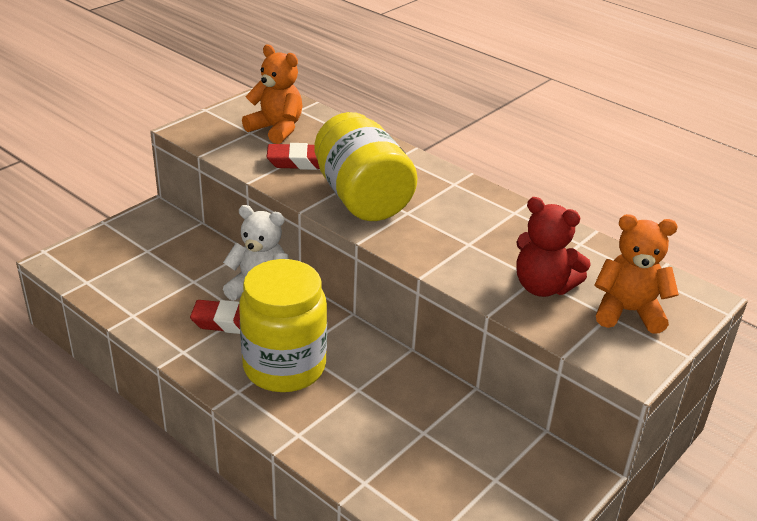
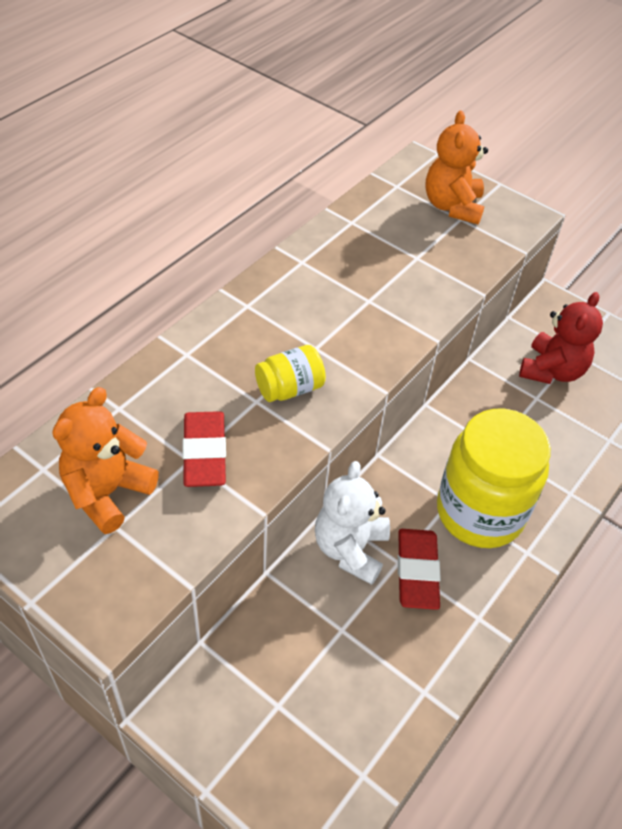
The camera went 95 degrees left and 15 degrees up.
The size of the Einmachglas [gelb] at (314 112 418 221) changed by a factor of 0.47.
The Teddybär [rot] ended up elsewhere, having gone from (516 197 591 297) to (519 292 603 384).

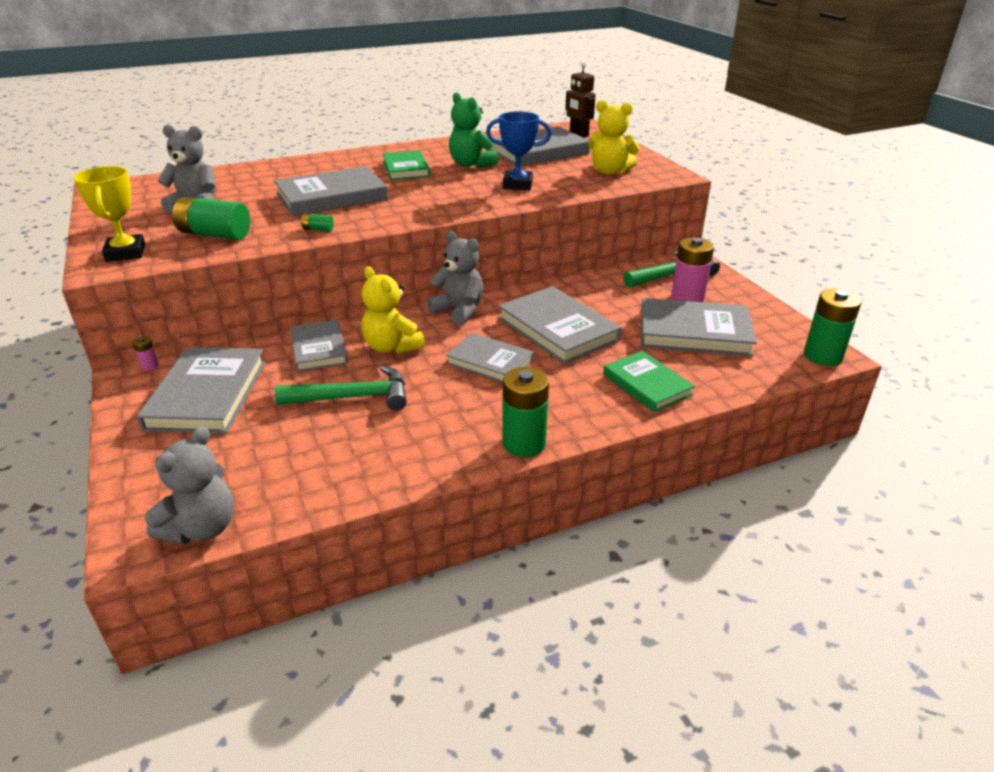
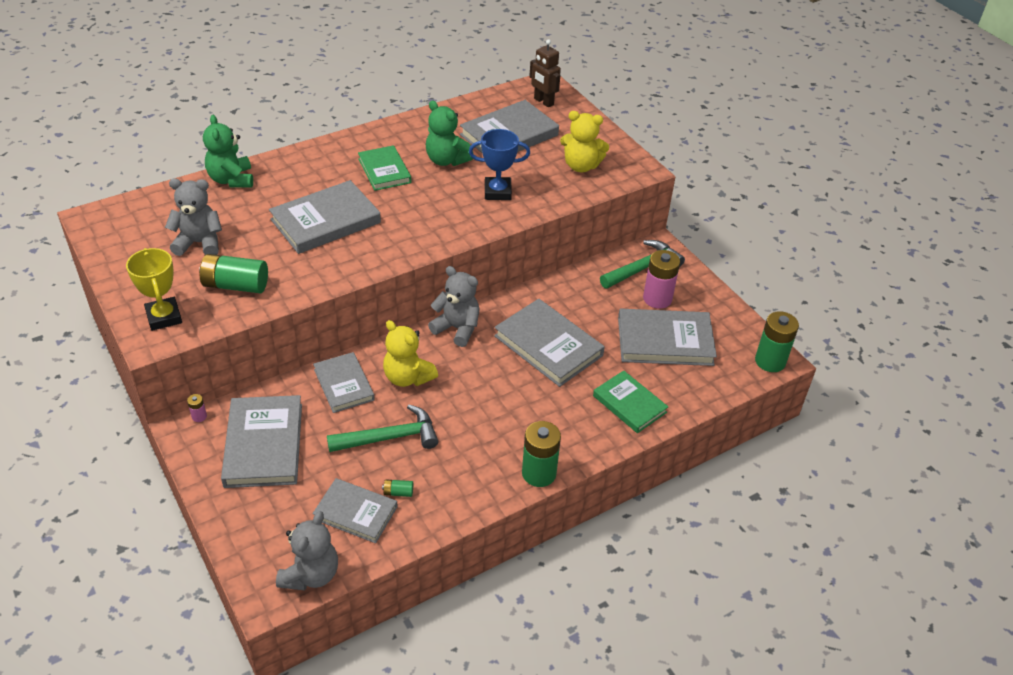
The camera went 10 degrees left and 10 degrees up.
The second view gained the Teddybär [grün] at (203 115 253 188).
The Buch [grau] ended up elsewhere, having gone from (446 333 534 383) to (312 478 398 543).
The Batterie [grün] ended up elsewhere, having gone from (301 213 334 231) to (382 479 413 497).

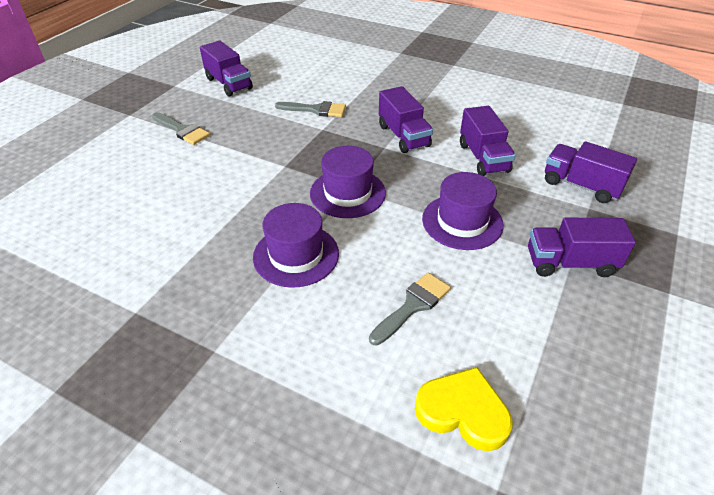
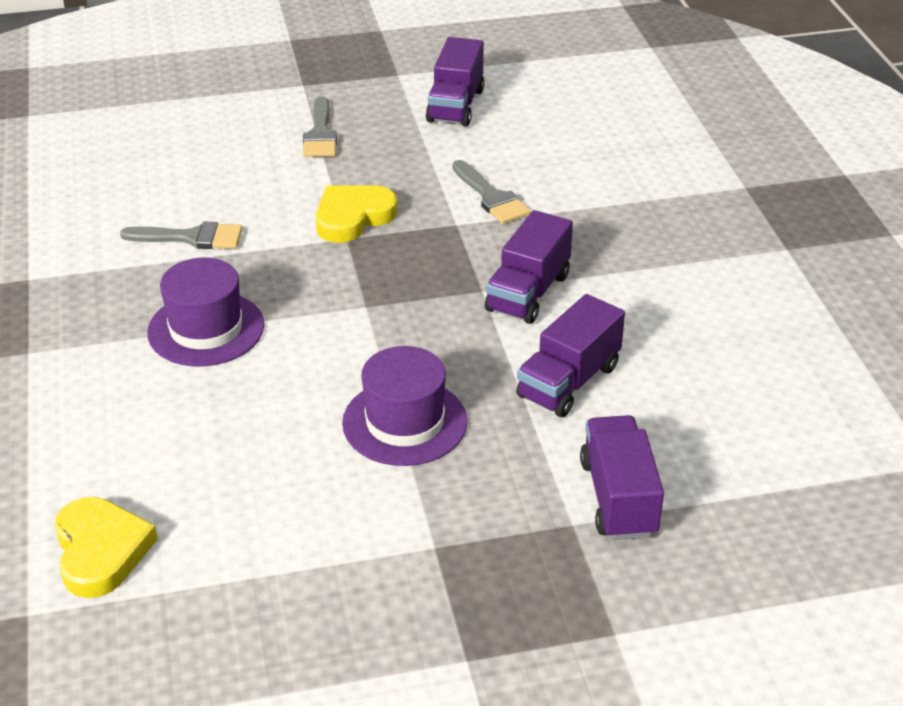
The camera went 50 degrees right and 5 degrees down.
The Pinsel [grau] ended up elsewhere, having gone from (369 273 451 346) to (120 222 243 249).
The second view gained the Herz [gelb] at (315 185 398 243).
The second view lost the Hut [lila] at (310 146 386 218).
The second view lost the Lastwagen [lila] at (528 218 636 277).

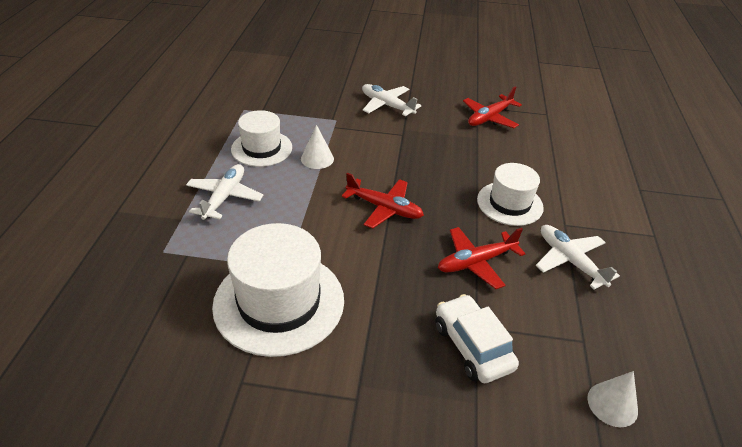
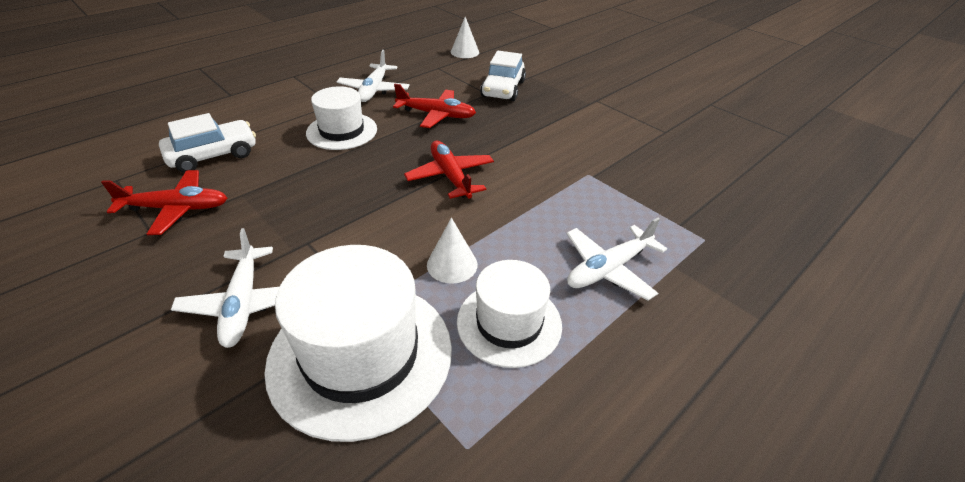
The camera went 140 degrees left and 0 degrees up.
The second view gained the Auto [weiß] at (159 113 256 173).
The Hut [weiß] ended up elsewhere, having gone from (212 223 344 357) to (264 245 452 442).

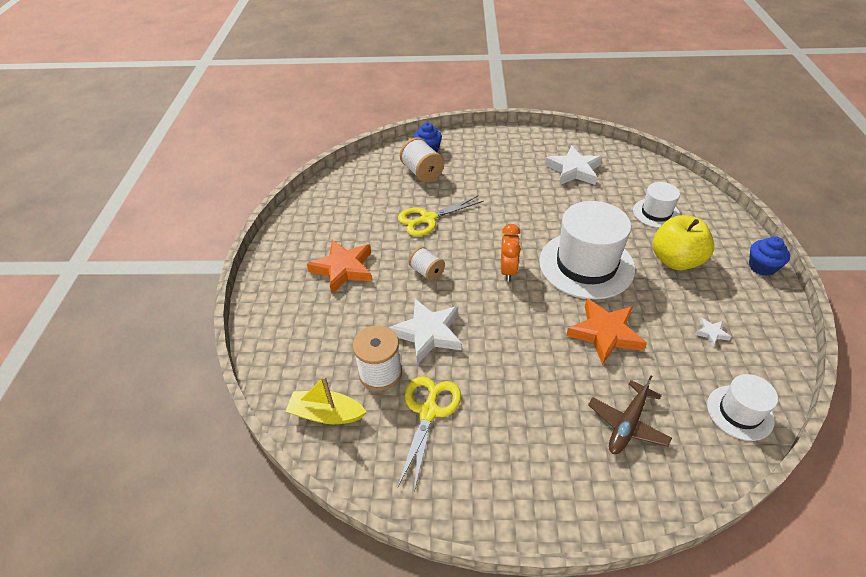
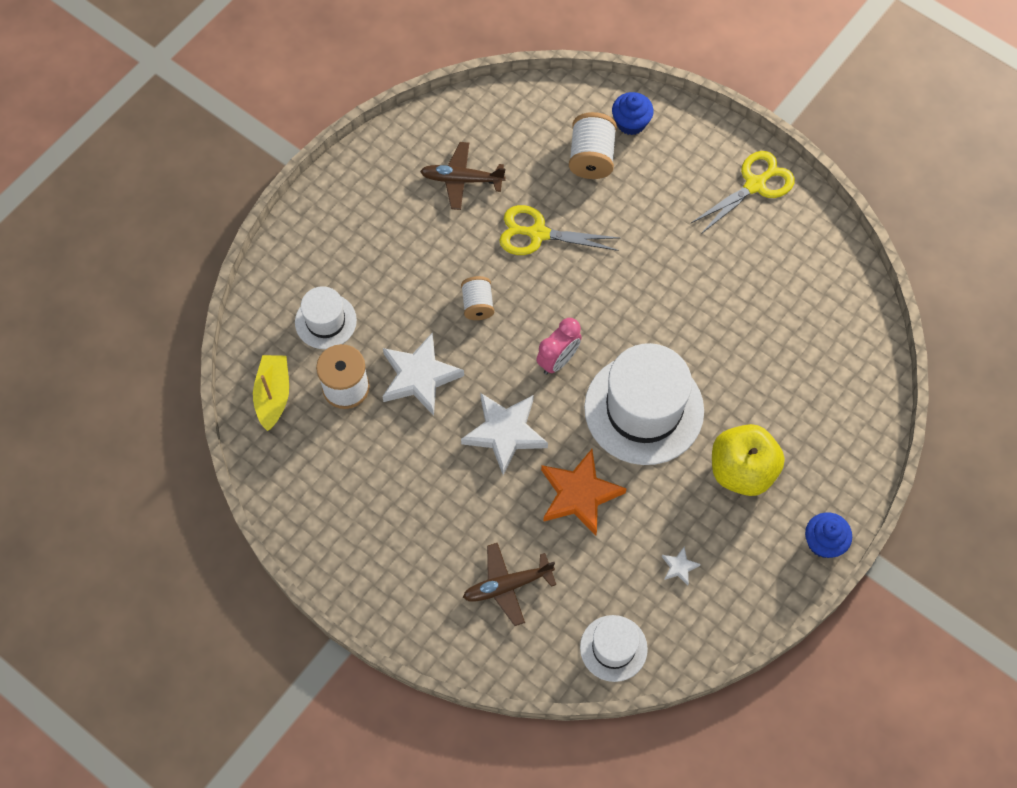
The camera went 35 degrees right and 20 degrees up.
The Boot [gelb] at (286 376 367 424) ended up facing another way, 45 degrees clockwise from before.
The Hut [weiß] ended up elsewhere, having gone from (633 182 680 228) to (295 286 357 349).
The second view gained the Flugzeug [braun] at (420 142 506 210).
The Stern [weiß] ended up elsewhere, having gone from (545 146 603 185) to (461 393 548 475).
What was the Wecker [orange] at (501 224 521 282) turned into the Wecker [rosa] at (536 318 582 375).
The Schere [gelb] ended up elsewhere, having gone from (398 376 461 492) to (691 151 795 234).
The second view lost the Stern [orange] at (307 240 372 294).

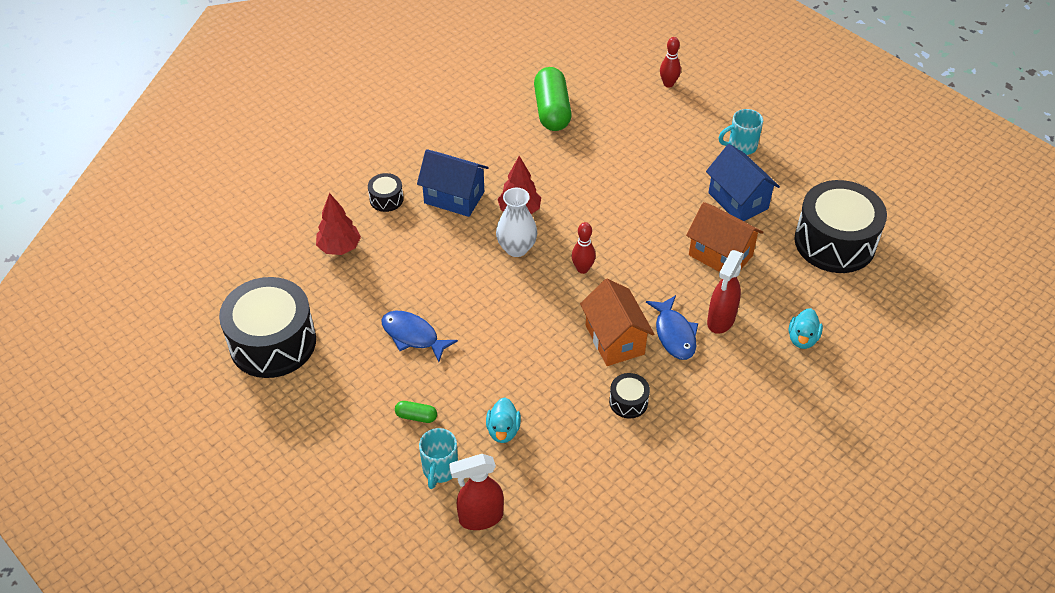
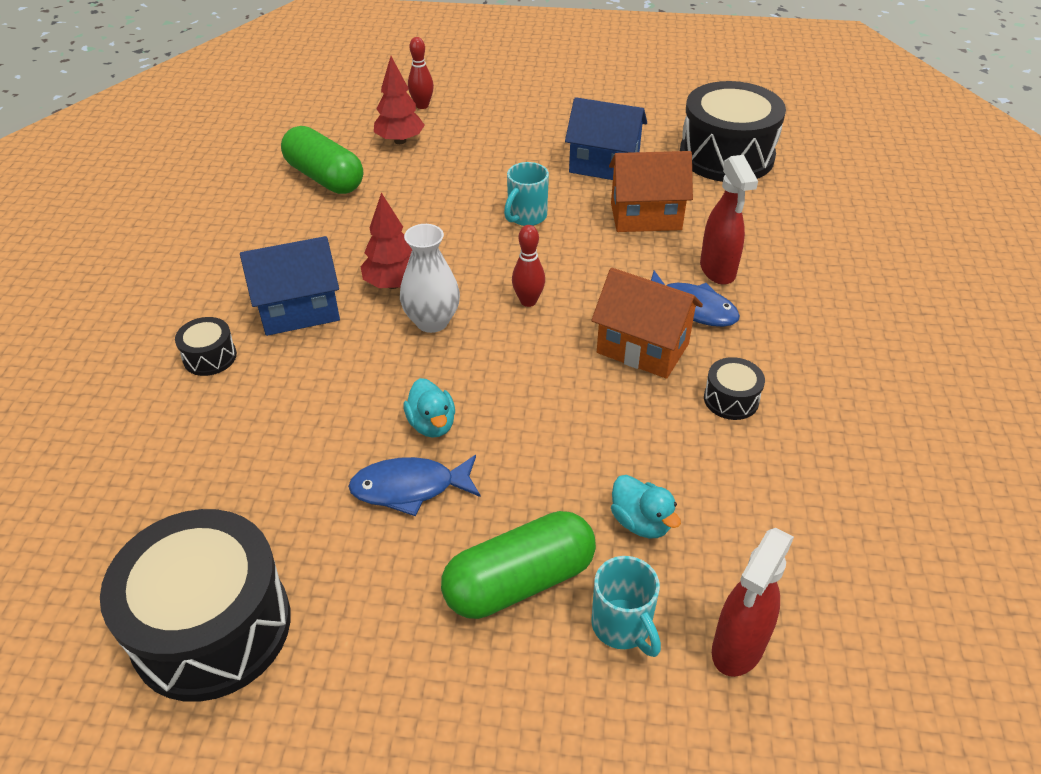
The camera went 40 degrees left and 5 degrees down.
The Baum [rot] ended up elsewhere, having gone from (316 193 361 255) to (374 56 425 144).
The Ente [türkis] ended up elsewhere, having gone from (789 308 823 349) to (403 378 455 438).
The size of the Kapsel [grün] at (395 401 437 423) changed by a factor of 2.25.
The Tasse [türkis] ended up elsewhere, having gone from (718 109 763 155) to (504 162 549 226).

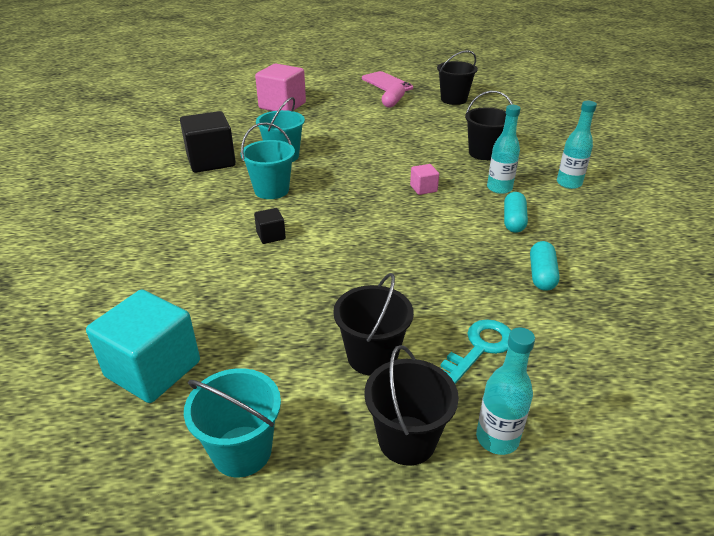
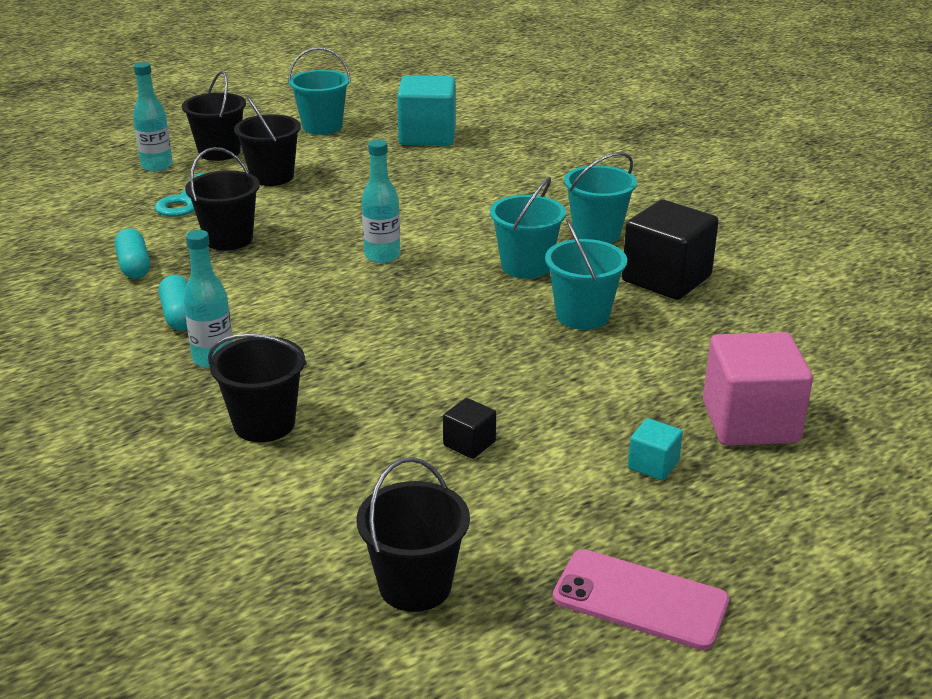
The camera went 150 degrees right and 5 degrees down.
The second view gained the Eimer [schwarz] at (185 147 260 251).
The Flasche [türkis] ended up elsewhere, having gone from (557 101 597 189) to (362 140 400 263).
The Kubus [schwarz] ended up elsewhere, having gone from (254 208 286 244) to (443 398 496 459).
The second view gained the Eimer [türkis] at (564 152 637 243).
The second view gained the Kubus [türkis] at (628 418 683 481).
The second view lost the Kapsel [rosa] at (382 83 405 108).
The second view lost the Kubus [rosa] at (410 164 439 195).

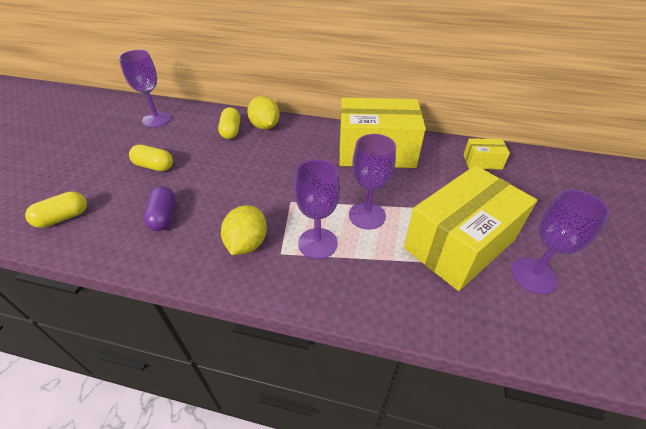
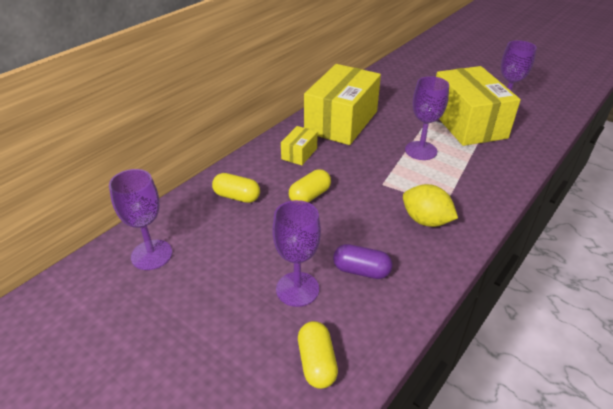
The camera went 65 degrees left and 5 degrees down.
The Kelch [lila] ended up elsewhere, having gone from (294 159 340 259) to (272 200 321 307).
The Schachtel [gelb] ended up elsewhere, having gone from (463 138 510 170) to (281 126 318 165).
The Kapsel [gelb] ended up elsewhere, having gone from (129 144 173 171) to (289 169 331 203).
The second view lost the Zitrone [gelb] at (247 96 279 130).

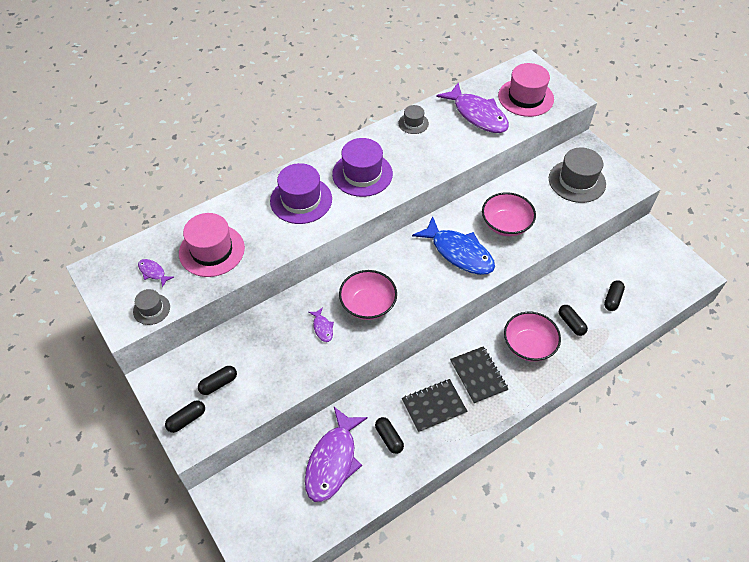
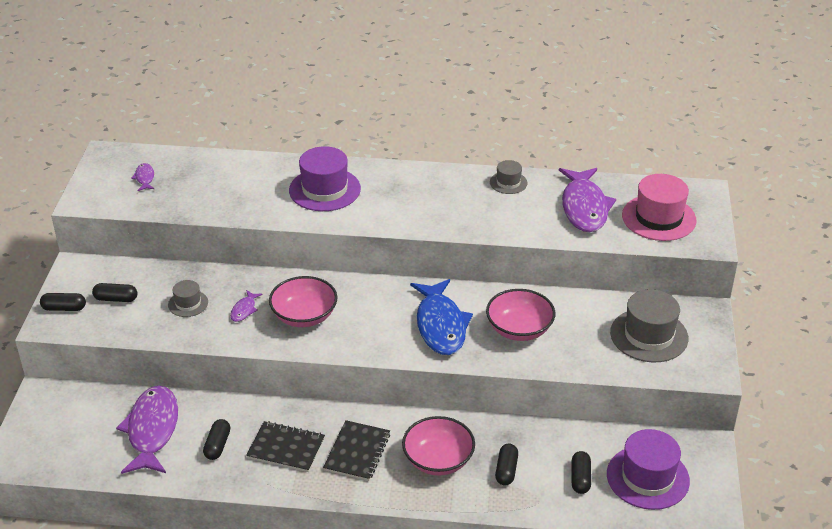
The camera went 40 degrees right and 15 degrees down.
The Fisch [lila] at (305 407 368 502) ended up facing another way, 120 degrees clockwise from before.
The Hut [grau] ended up elsewhere, having gone from (133 289 170 325) to (168 280 208 317).
The Kapsel [schwarz] at (604 280 625 311) ended up facing another way, 60 degrees counterclockwise from before.
The Hut [lila] ended up elsewhere, having gone from (332 138 393 197) to (607 429 690 510).
The second view lost the Hut [rosa] at (179 213 245 277).

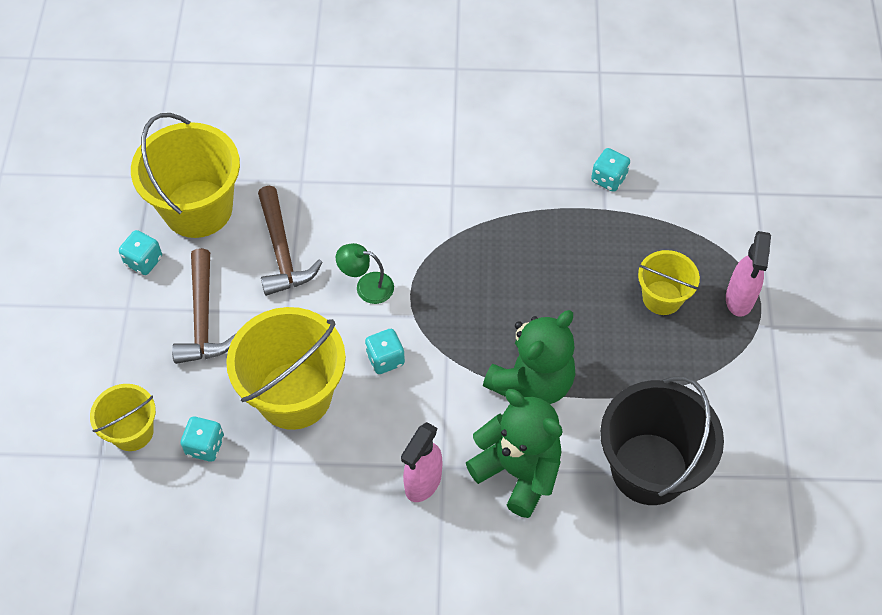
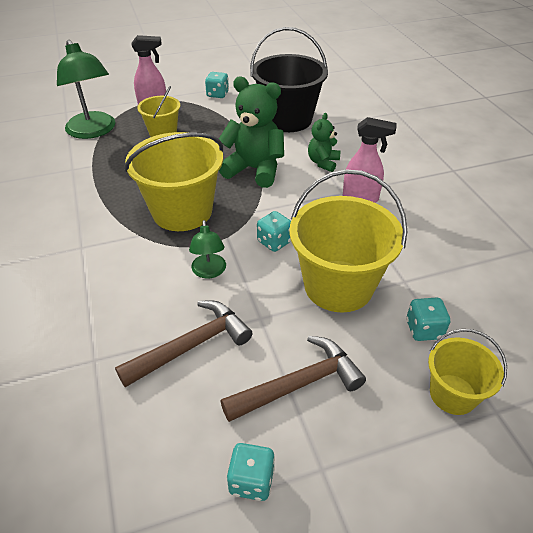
The camera went 110 degrees left and 15 degrees down.
The second view gained the Lampe [grün] at (57 40 115 139).
The Eimer [gelb] ended up elsewhere, having gone from (131 113 240 238) to (124 132 223 231).
The Spielwürfel [türkis] ended up elsewhere, having gone from (591 148 630 192) to (205 72 229 98).
The size of the Teddybär [grün] at (466 389 563 518) changed by a factor of 0.55.

